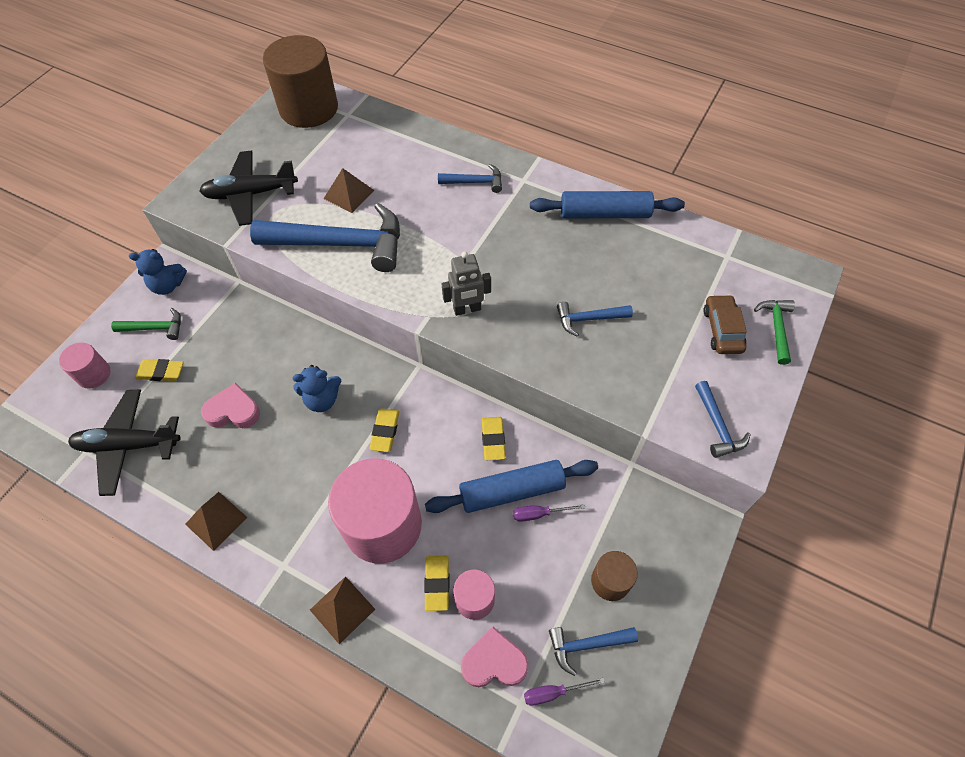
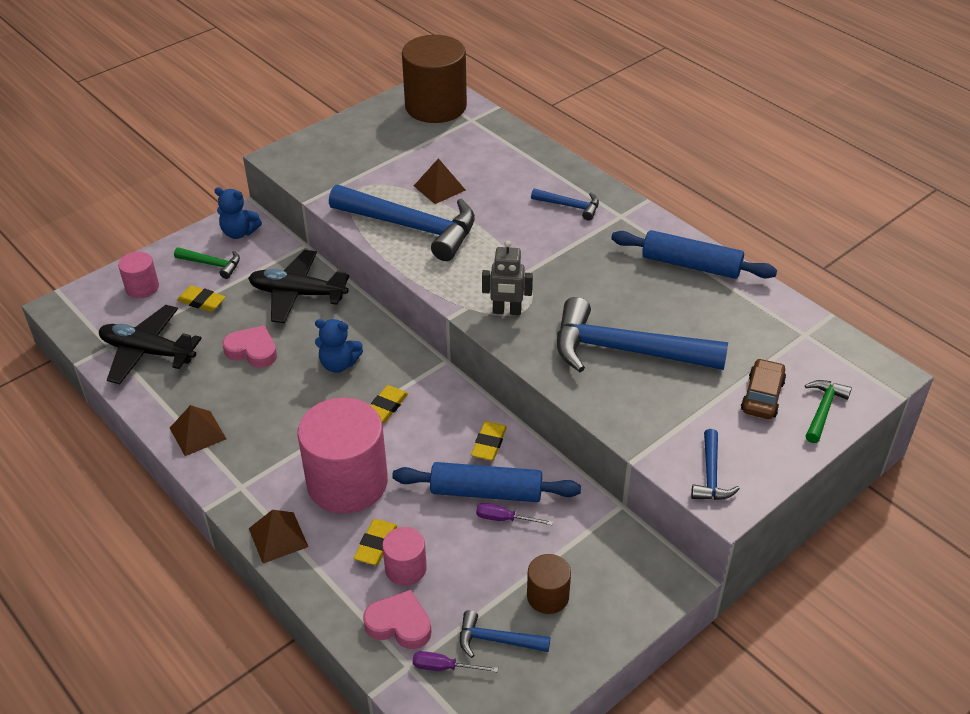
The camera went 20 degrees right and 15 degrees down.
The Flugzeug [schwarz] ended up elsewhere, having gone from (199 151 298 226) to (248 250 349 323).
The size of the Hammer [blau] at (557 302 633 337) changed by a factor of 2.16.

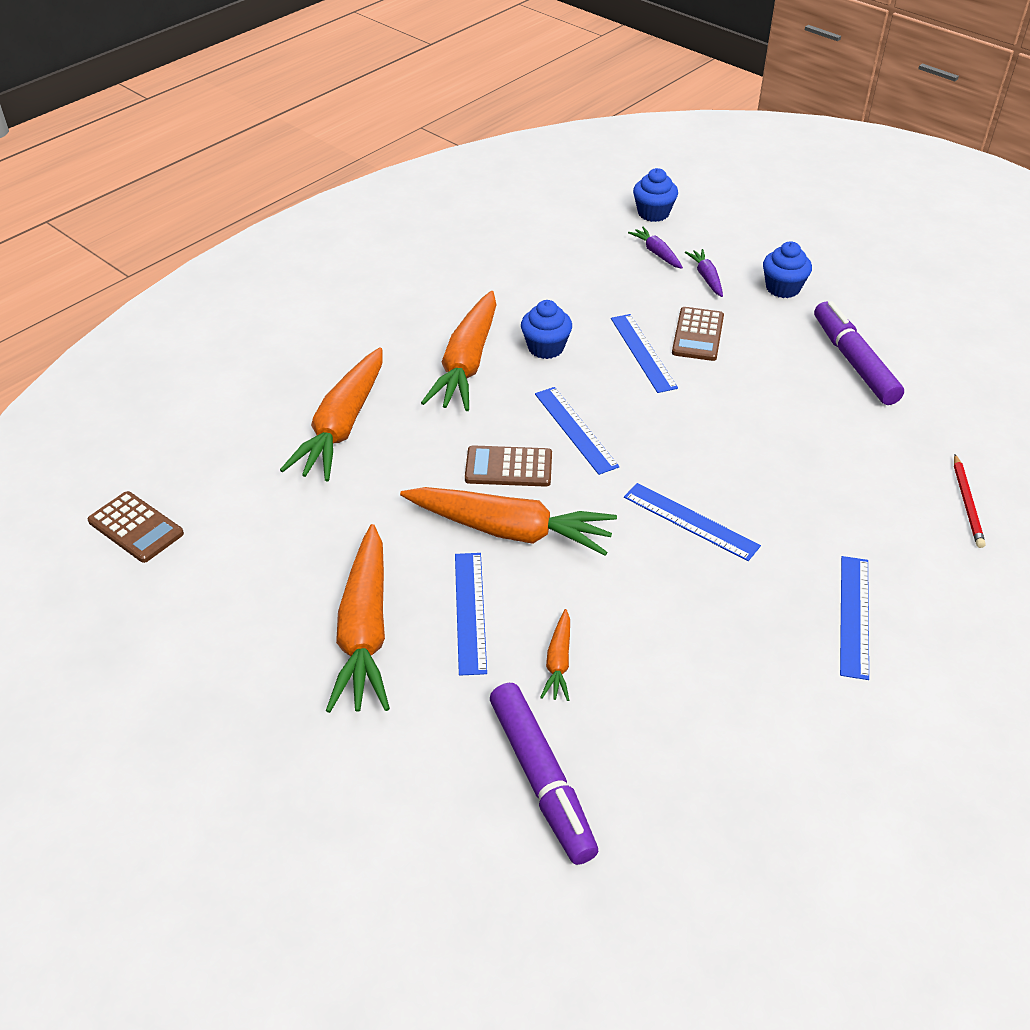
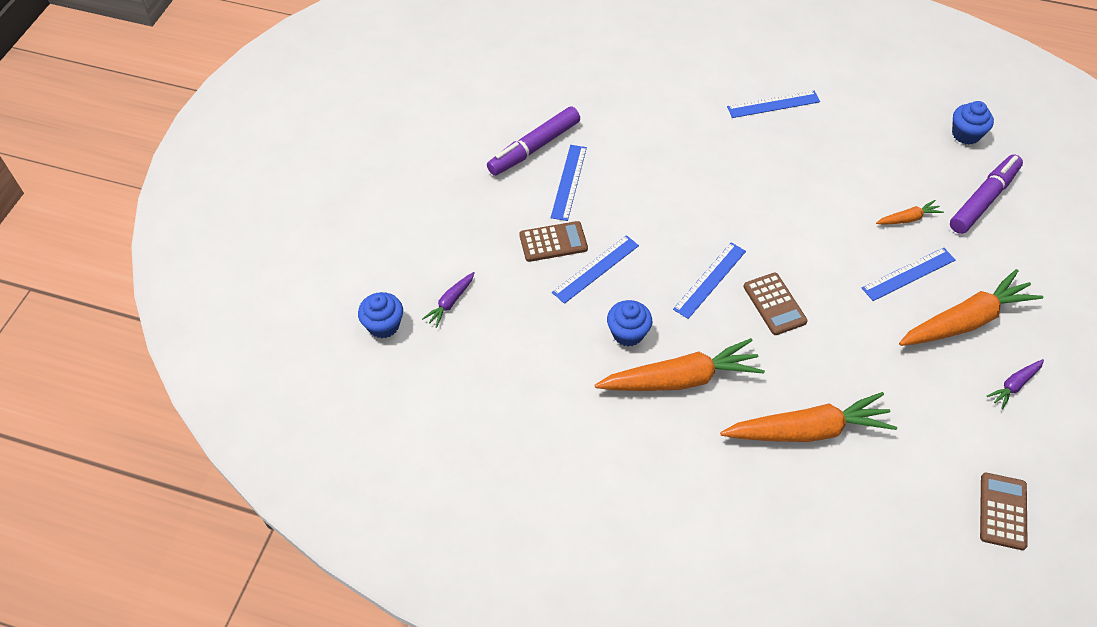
The camera went 115 degrees left and 10 degrees up.
The Lineal [blau] ended up elsewhere, having gone from (624 483 761 561) to (551 145 587 221).
The Muffin [blau] ended up elsewhere, having gone from (763 241 812 298) to (952 101 994 145).
The Karotte [lila] ended up elsewhere, having gone from (685 249 723 297) to (987 359 1044 409).
The second view lost the Karotte [orange] at (400 487 617 556).
The second view lost the Bleistift [rot] at (954 454 986 548).

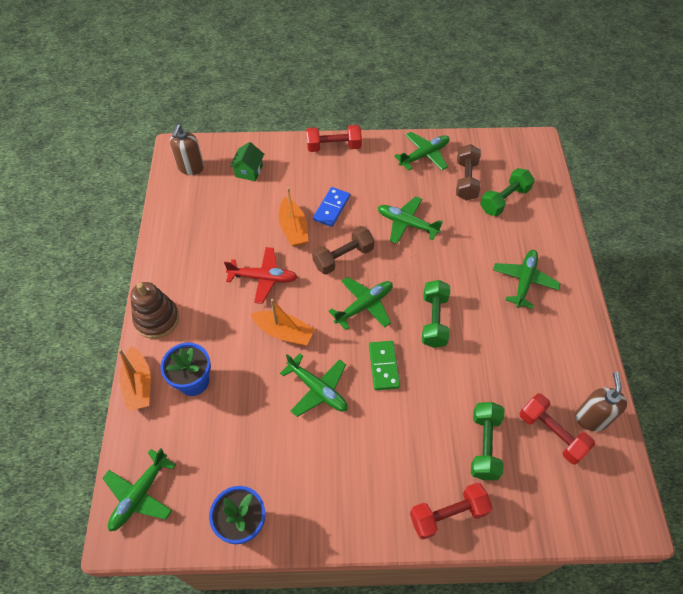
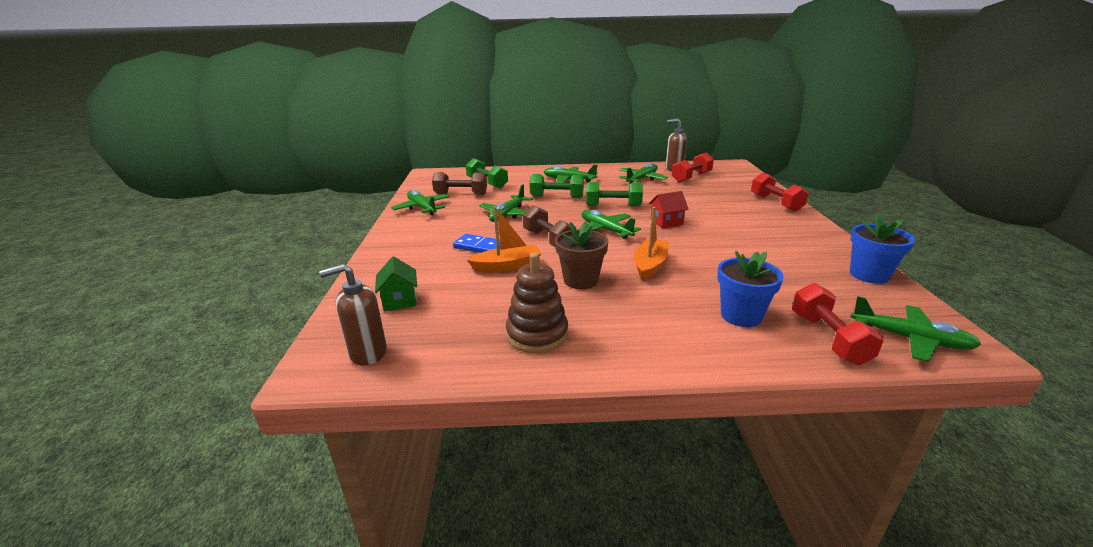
The camera went 90 degrees left and 30 degrees down.
The Seifenspender [braun] at (170 124 204 175) ended up facing another way, 150 degrees clockwise from before.
The Haus [grün] at (230 142 264 181) ended up facing another way, 60 degrees clockwise from before.
The Stapelspielzeug [braun] ended up elsewhere, having gone from (130 282 179 339) to (506 253 568 353).
The Hantel [grün] ended up elsewhere, having gone from (471 402 504 480) to (530 174 584 198).
Where the Flugzeug [rot] stood at (224 247 298 304), the Blumentopf [braun] came to stand at (555 222 608 289).
The Flugzeug [grün] ended up elsewhere, having gone from (280 353 348 417) to (619 163 668 184).
Where the Dominostein [grün] stood at (369 341 400 390), the Haus [rot] came to stand at (649 191 689 228).
The Hantel [rot] ended up elsewhere, having gone from (306 125 362 152) to (792 283 884 365).
The second view lost the Boot [orange] at (118 346 151 411).

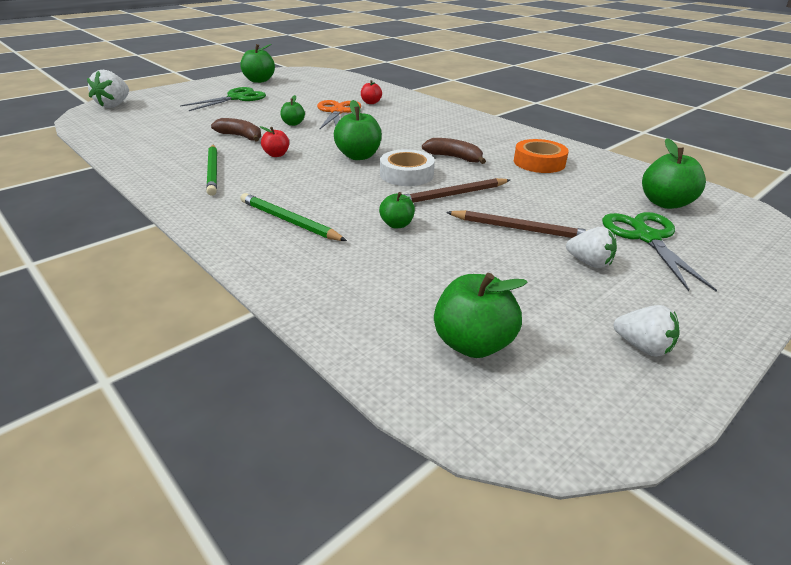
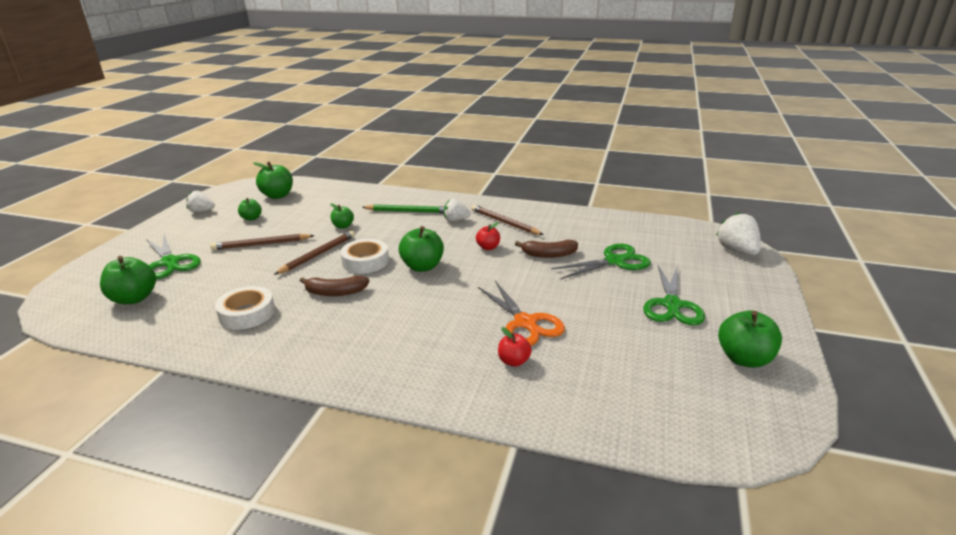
The camera went 150 degrees right and 5 degrees down.
What was the Klebeband [orange] at (514 139 569 173) turned into the Klebeband [weiß] at (215 286 275 330).
The Apfel [grün] ended up elsewhere, having gone from (280 95 305 126) to (238 198 262 220).
The Erdbeere [weiß] ended up elsewhere, having gone from (566 227 617 268) to (444 199 471 222).
What was the Bleistift [grün] at (206 145 217 196) turned into the Bleistift [braun] at (472 205 544 235).
The second view gained the Schere [grün] at (551 244 651 280).

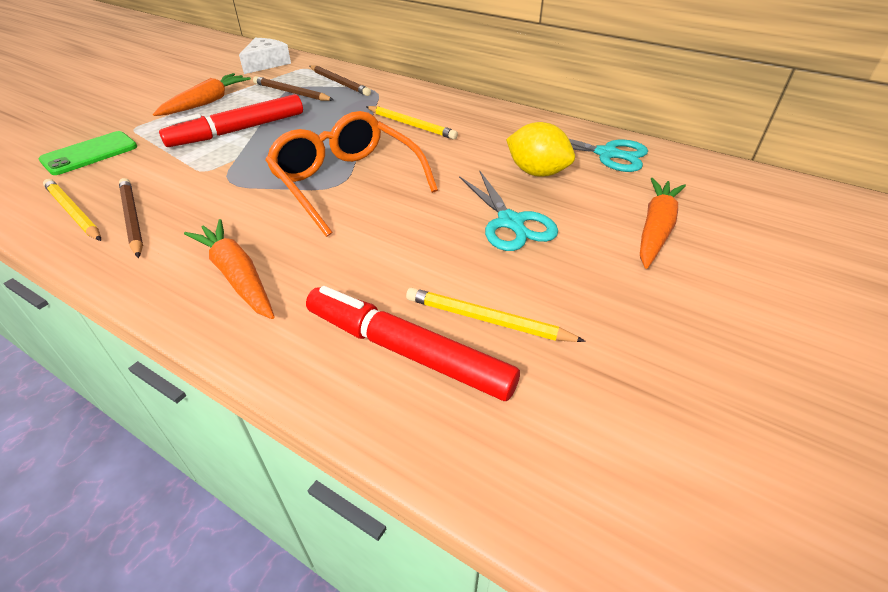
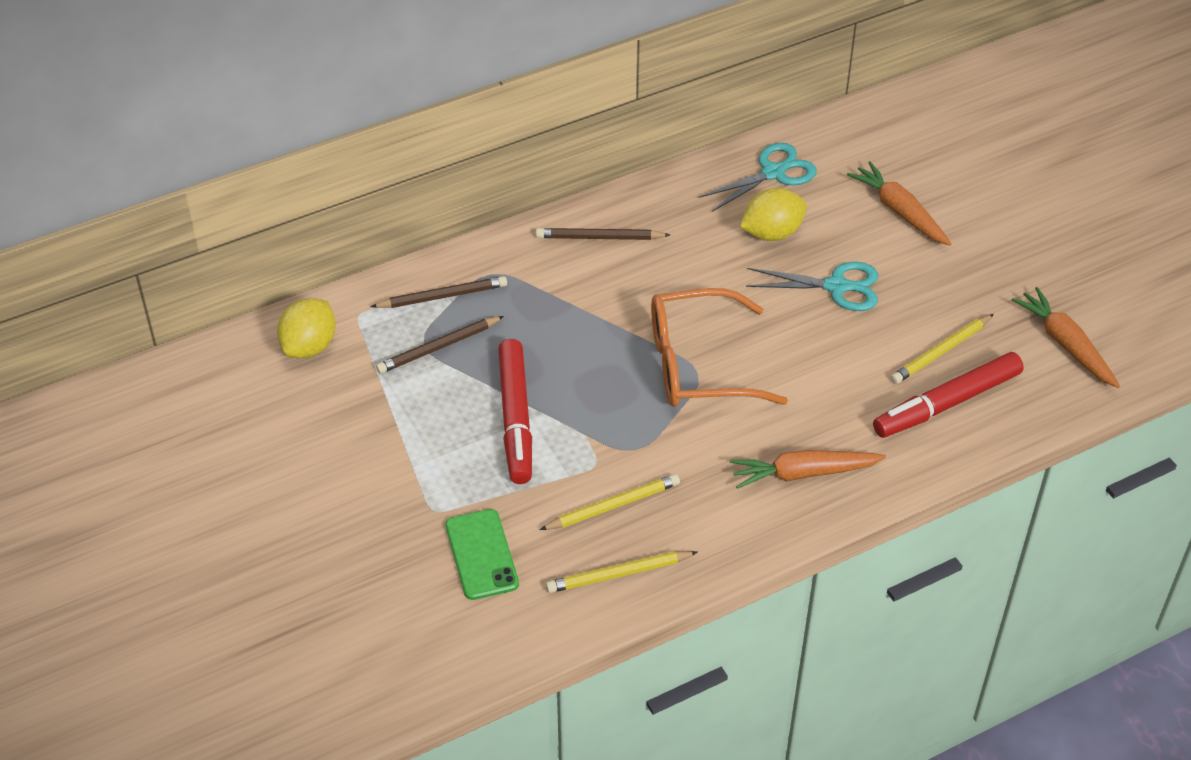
The camera went 60 degrees left and 5 degrees up.
Where the Käse [weiß] stood at (239 38 291 74), the Zitrone [gelb] came to stand at (277 298 336 358).
The Bleistift [braun] ended up elsewhere, having gone from (119 178 143 258) to (536 228 670 240).
The Bleistift [gelb] ended up elsewhere, having gone from (366 106 458 140) to (540 474 680 530).
The Karotte [orange] ended up elsewhere, having gone from (153 73 251 116) to (1012 287 1120 388).

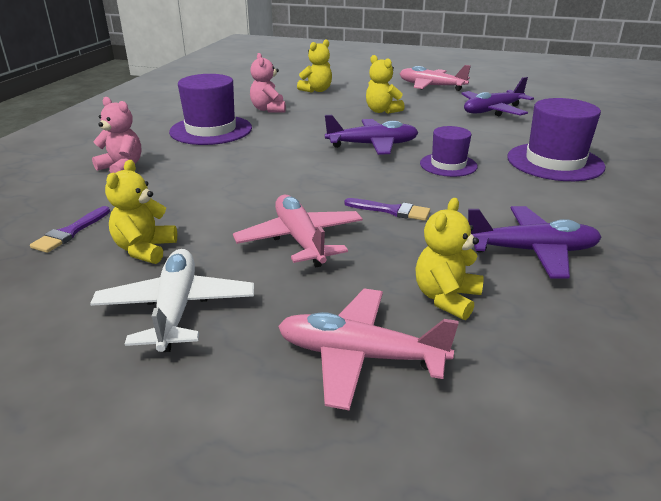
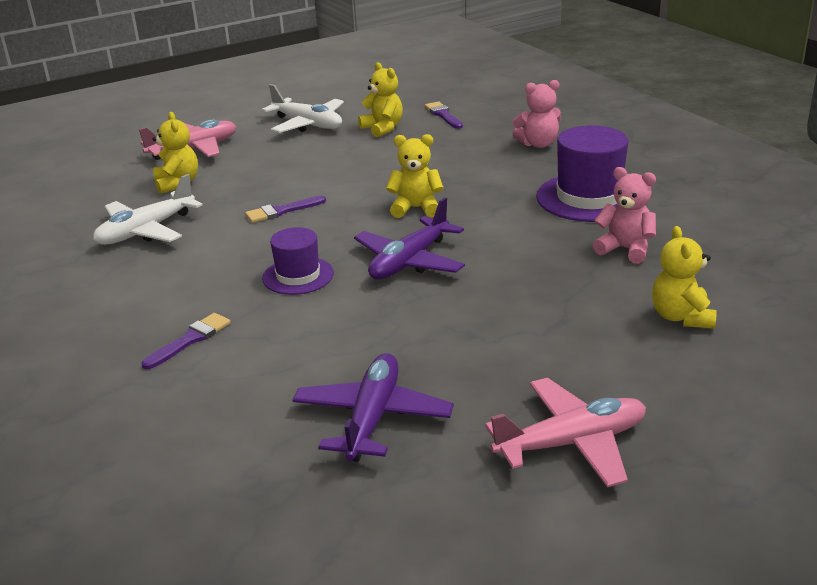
The camera went 135 degrees right and 0 degrees up.
What was the Flugzeug [lila] at (468 206 601 279) turned into the Flugzeug [weiß] at (93 174 203 245).
Where the Hut [lila] stood at (507 98 605 181), the Pinsel [lila] came to stand at (142 313 231 369).
The Teddybär [gelb] ended up elsewhere, having gone from (366 55 405 114) to (386 134 444 218).
The second view lost the Flugzeug [rosa] at (233 195 363 267).

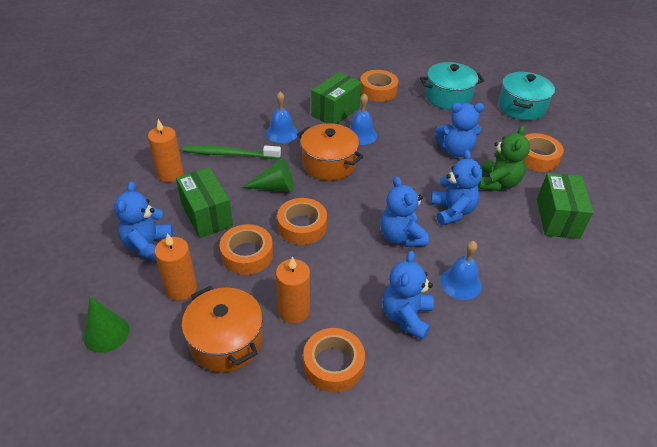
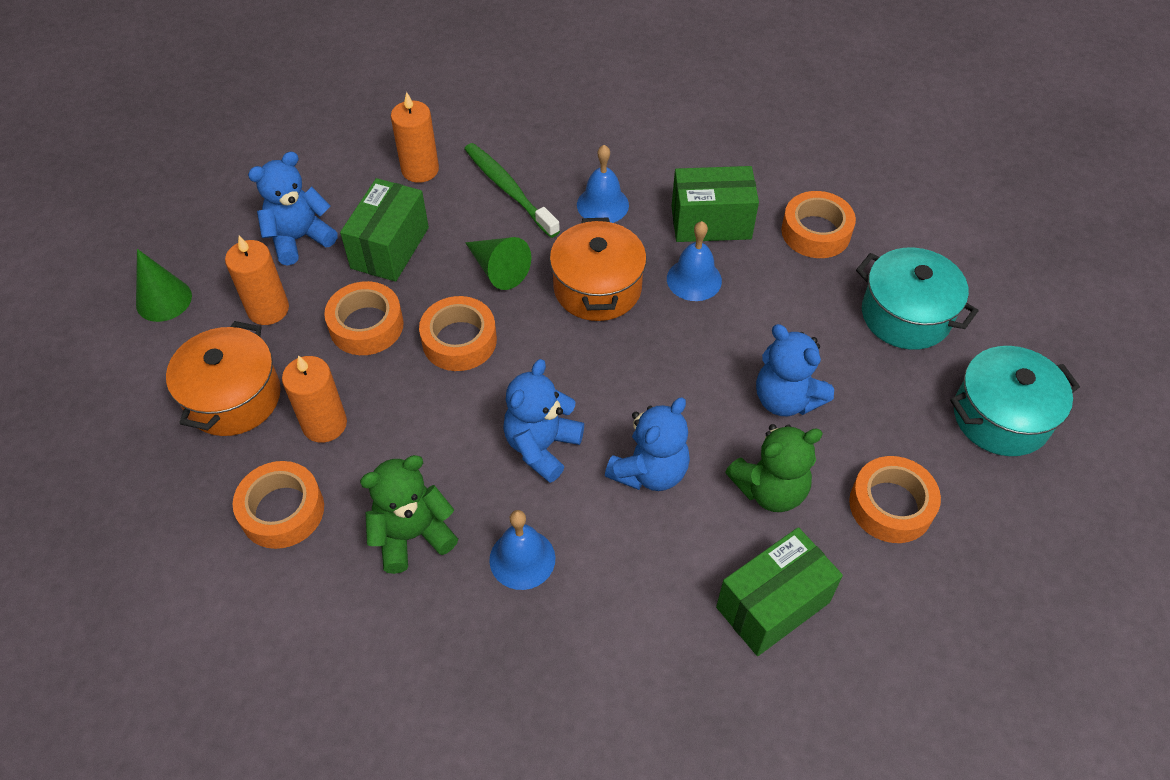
The camera went 50 degrees right and 10 degrees up.
What was the Teddybär [blau] at (382 251 434 340) turned into the Teddybär [grün] at (360 455 458 574).

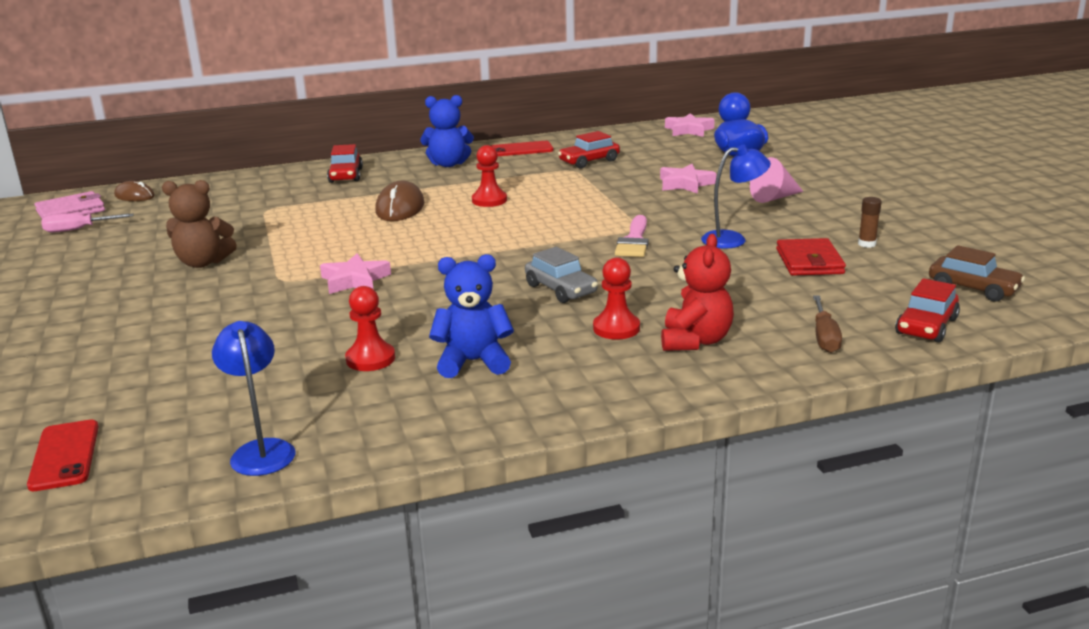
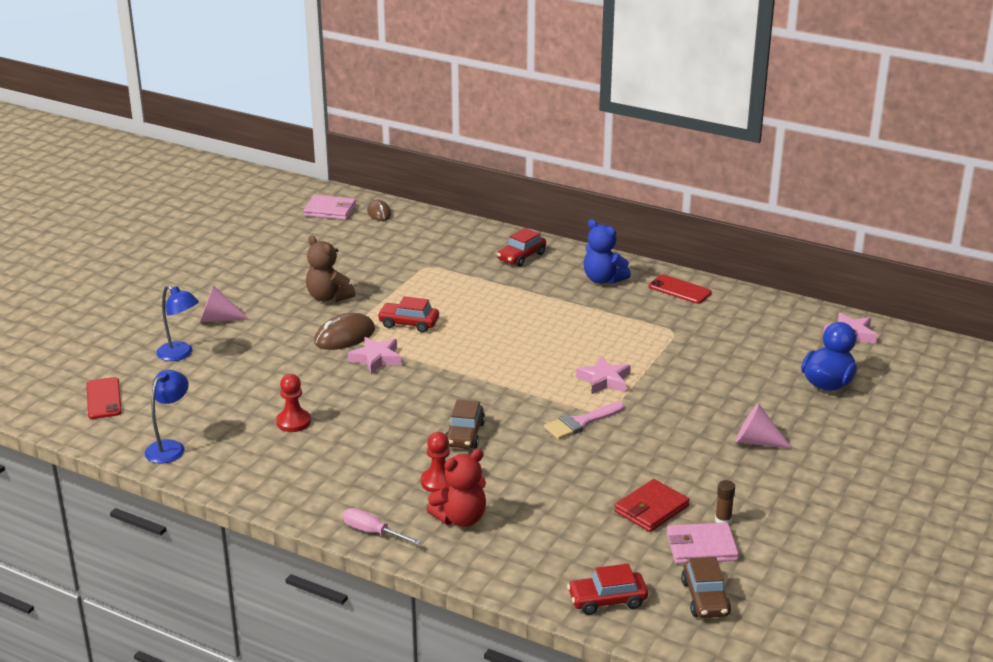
The camera went 45 degrees right and 5 degrees up.
The Handy [rot] at (27 420 99 491) ended up facing another way, 45 degrees counterclockwise from before.
The Lampe [blau] ended up elsewhere, having gone from (701 144 771 249) to (156 285 199 361).
The second view gained the Kegel [rosa] at (200 285 249 322).
The Computermaus [braun] ended up elsewhere, having gone from (375 180 424 221) to (314 313 375 350).
The Schraubenzieher [rosa] ended up elsewhere, having gone from (42 213 134 233) to (343 508 421 545).
The Auto [rot] ended up elsewhere, having gone from (558 131 620 168) to (377 296 439 333).
What was the Auto [grau] at (525 247 598 303) turned into the Auto [braun] at (445 399 485 449).
The Stern [rosa] ended up elsewhere, having gone from (660 164 716 194) to (576 356 631 394).
The second view gained the Geldbörse [rosa] at (667 522 739 564).
The second view lost the Teddybär [blau] at (429 254 514 378).
The second view lost the Bauer [rot] at (472 145 507 207).
The second view lost the Schraubenzieher [braun] at (813 295 842 353).

